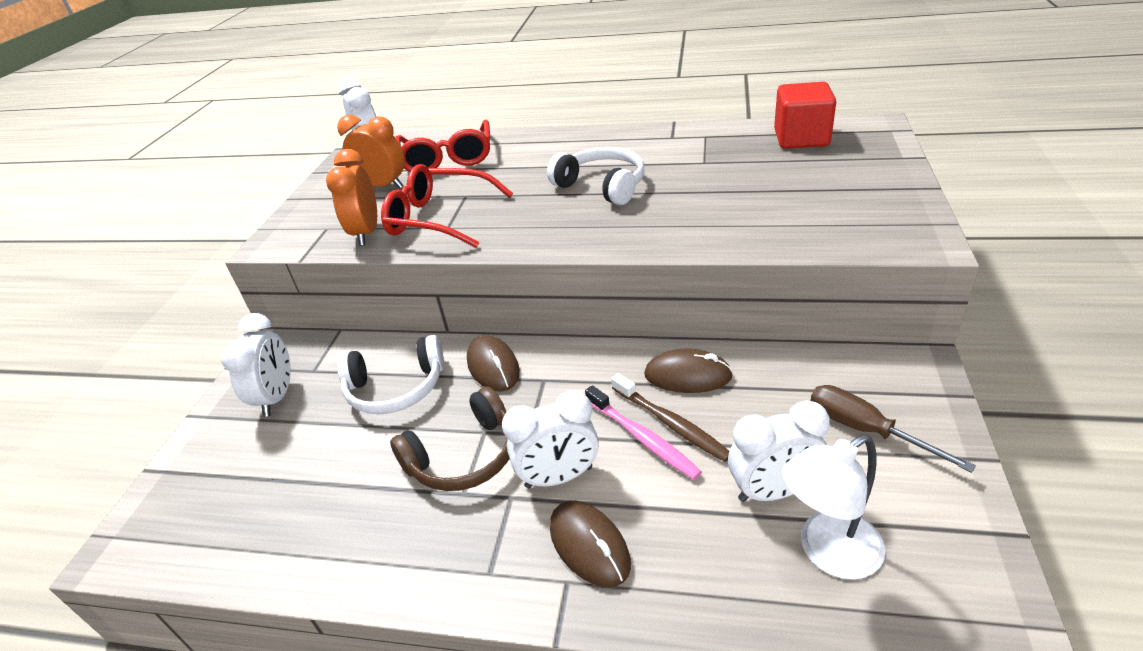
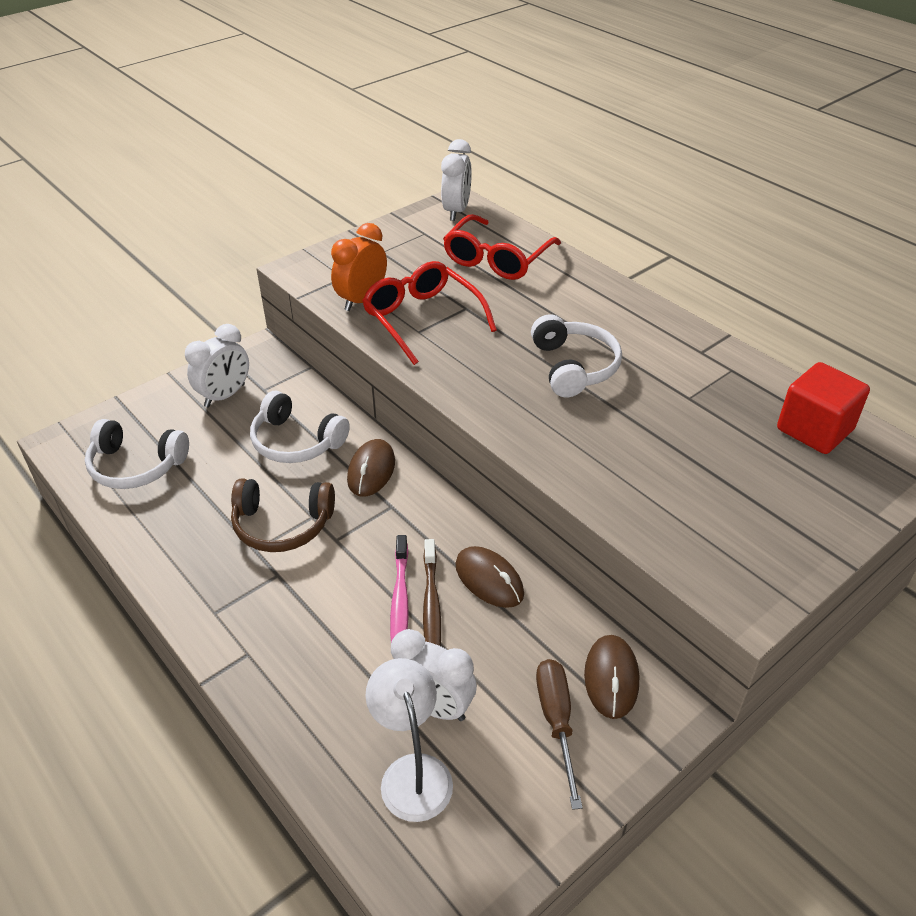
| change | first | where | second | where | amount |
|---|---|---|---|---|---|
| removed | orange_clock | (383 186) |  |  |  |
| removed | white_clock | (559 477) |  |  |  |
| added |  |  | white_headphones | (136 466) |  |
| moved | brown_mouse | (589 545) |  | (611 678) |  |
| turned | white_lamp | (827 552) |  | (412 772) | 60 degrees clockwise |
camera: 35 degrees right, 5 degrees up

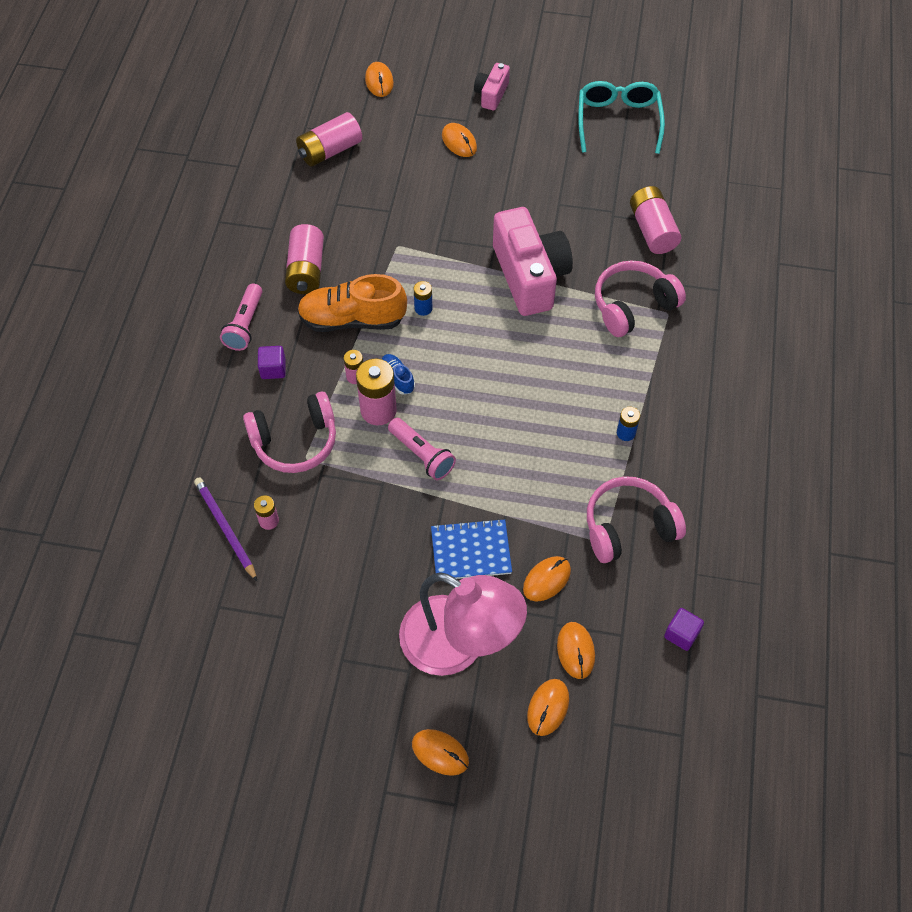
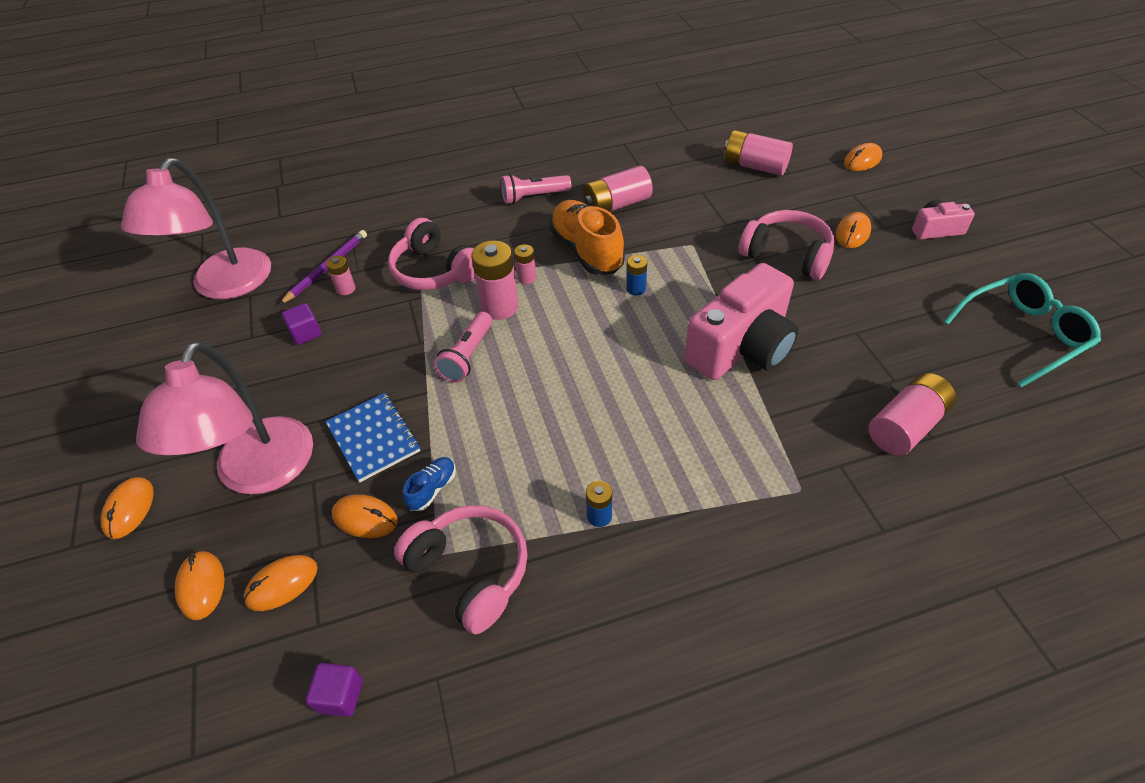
| change | first | where | second | where | amount |
|---|---|---|---|---|---|
| added |  |  | pink_lamp | (225 286) |  |
| moved | purple_cube | (273 369) |  | (306 333) |  |
| moved | blue_shoe | (397 378) |  | (432 489) |  |
| moved | pink_headphones | (633 306) |  | (787 255) |  |
| turned | orange_mouse | (548 708) |  | (201 586) | 75 degrees clockwise |
camera: 65 degrees right, 10 degrees down

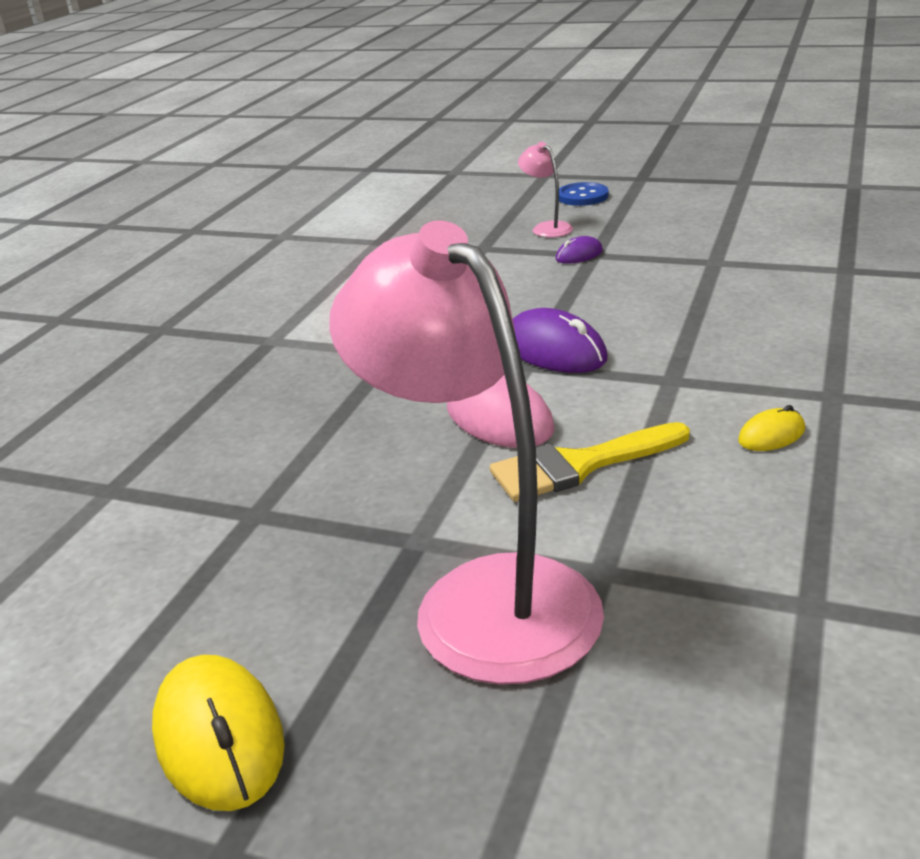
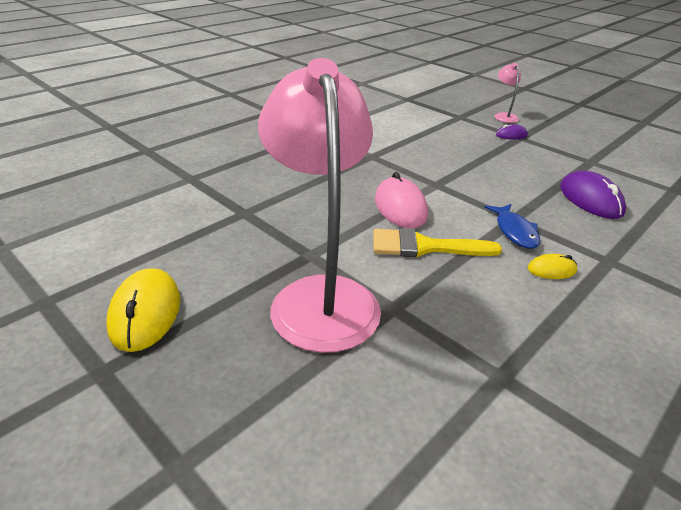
| change | first | where | second | where | amount |
|---|---|---|---|---|---|
| removed | blue_button | (582 196) |  |  |  |
| added |  |  | blue_fish | (515 231) |  |
| moved | purple_mouse | (554 350) |  | (590 199) |  |
camera: 20 degrees right, 5 degrees up

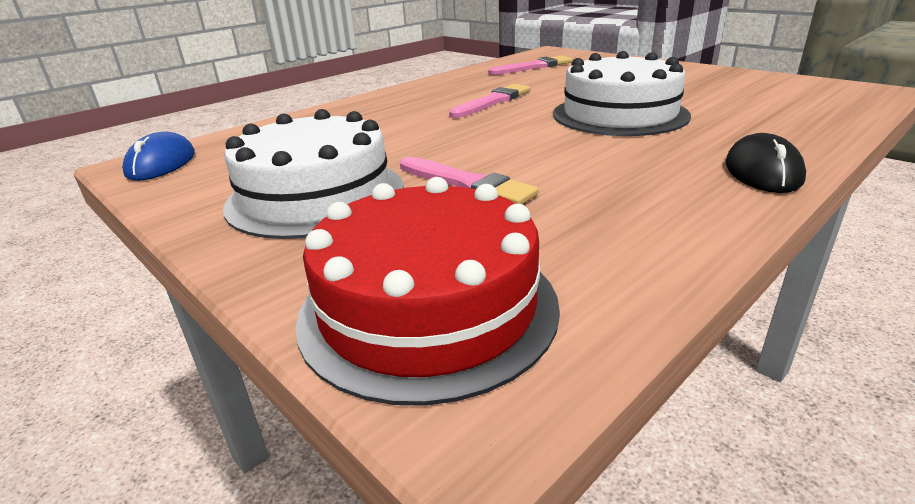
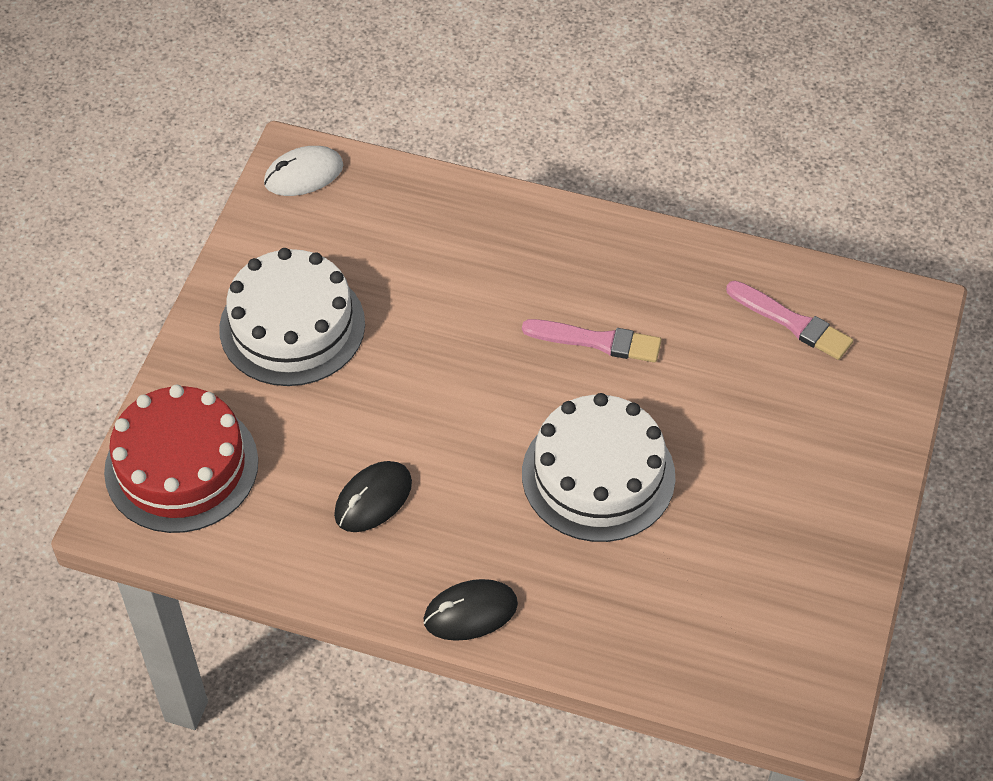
| change | first | where | second | where | amount |
|---|---|---|---|---|---|
| removed | pink_brush | (467 184) |  |  |  |
| added |  |  | black_mouse | (373 499) |  |
| recoloured | blue_mouse | (161 164) | white_mouse | (303 174) |  |
camera: 60 degrees right, 25 degrees up

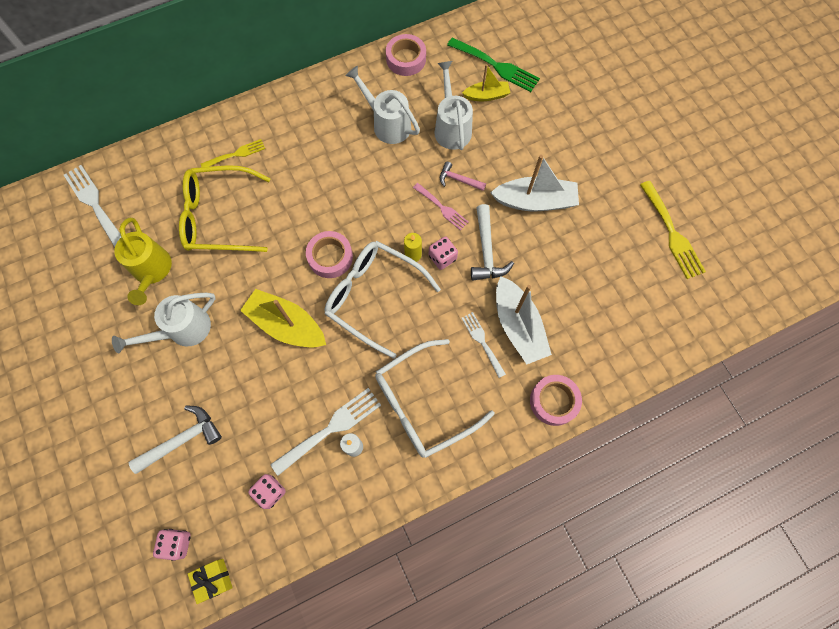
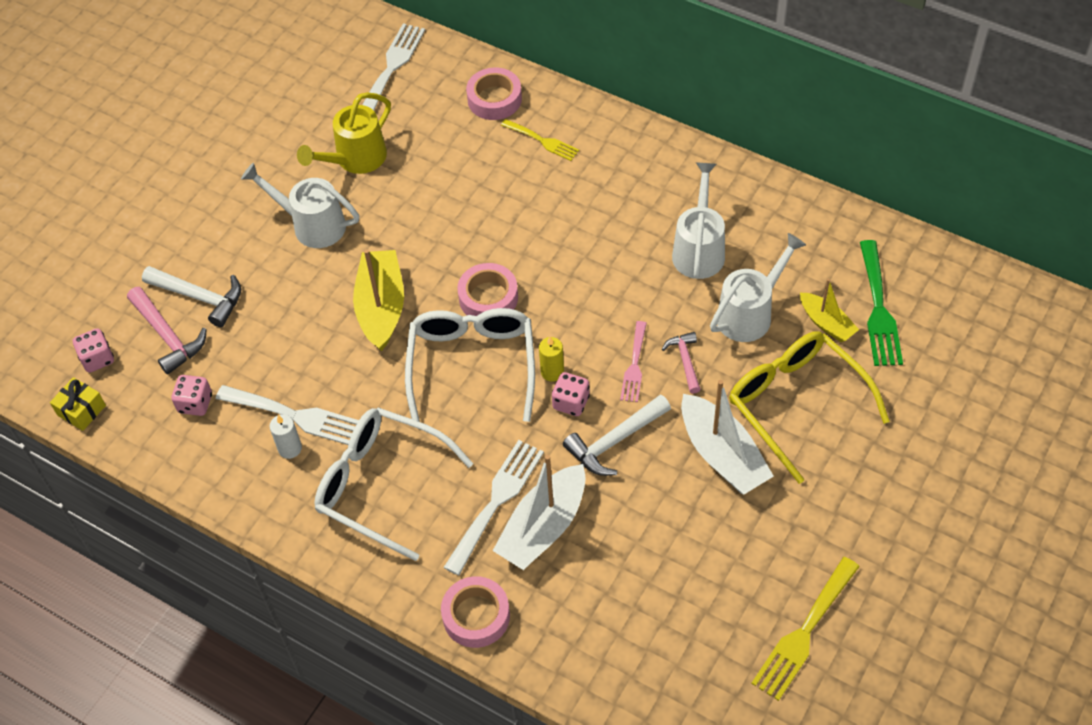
| change | first | where | second | where | amount |
|---|---|---|---|---|---|
| added |  |  | pink_hammer | (168 336) |  |
| moved | yellow_glasses | (219 217) |  | (796 404) |  |
| moved | pink_tape | (406 59) |  | (494 99) |  |
| resized | white_fork | (482 342) |  | (496 501) | x1.61 |
camera: 60 degrees right, 15 degrees down

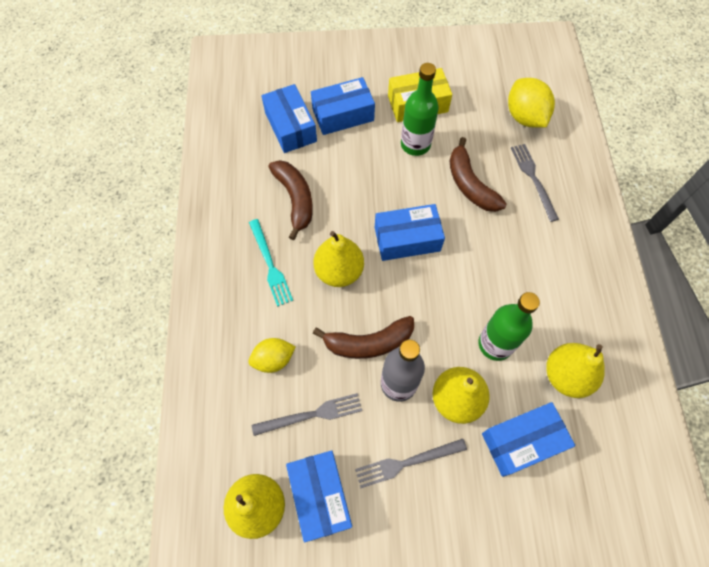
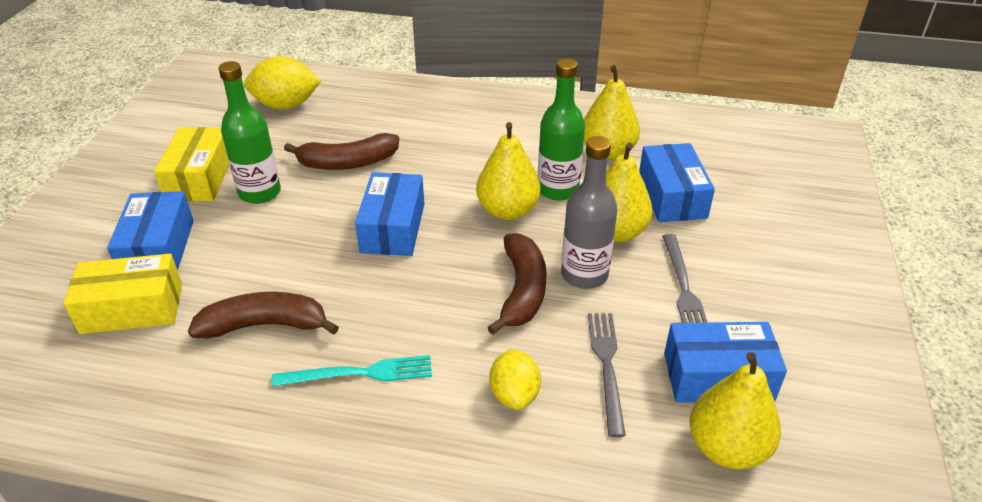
| change | first | where | second | where | amount |
|---|---|---|---|---|---|
| removed | grey_fork | (533 179) |  |  |  |
| moved | yellow_pear | (339 271) |  | (507 210) |  |
| recoloured | blue_box | (290 127) | yellow_box | (132 308) |  |
camera: 75 degrees left, 25 degrees down

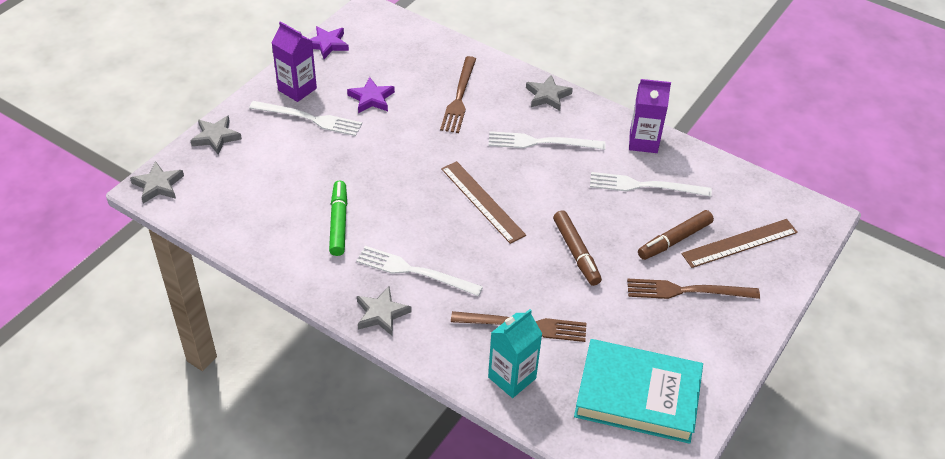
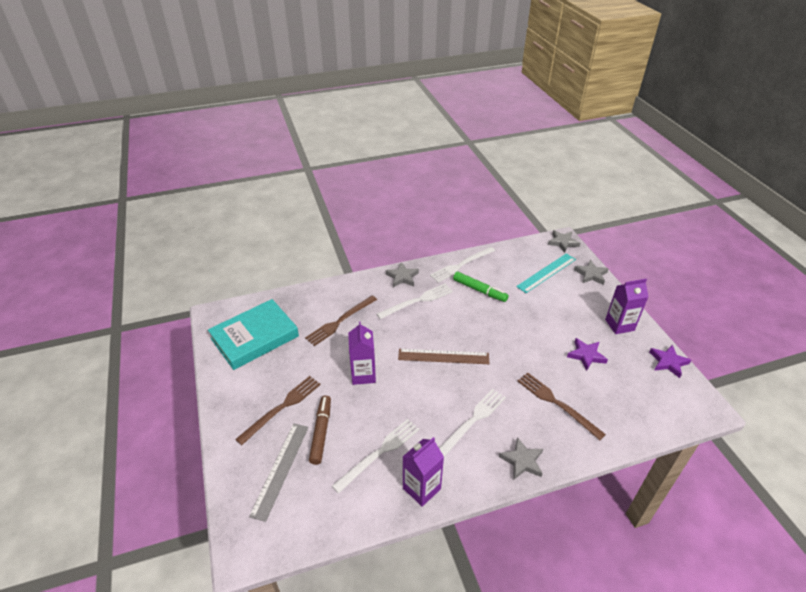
| change | first | where | second | where | amount |
|---|---|---|---|---|---|
| removed | turquoise_carton | (512 378) |  |  |  |
| added |  |  | turquoise_ruler | (546 272) |  |
| moved | white_fork | (309 118) |  | (461 265) |  |
| replaced | brown_marker | (576 252) | purple_carton | (363 374) |  |
| recoloured | brown_ruler | (739 243) | grey_ruler | (280 469) |  |
camera: 130 degrees right, 5 degrees down

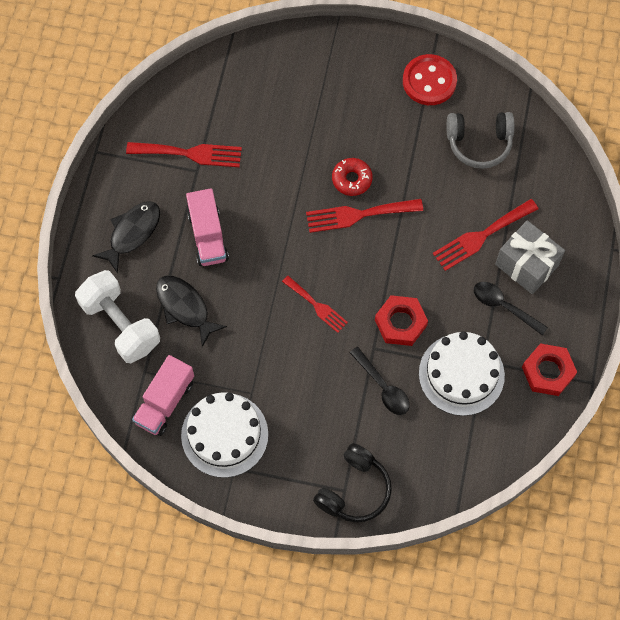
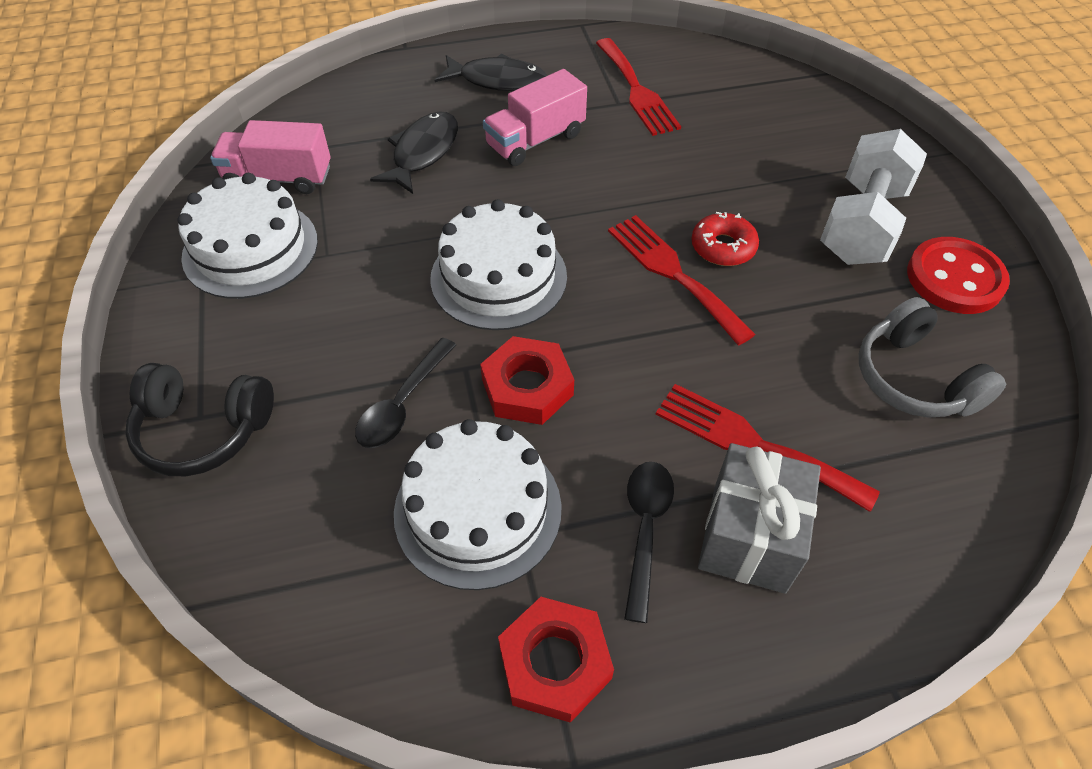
| change | first | where | second | where | amount |
|---|---|---|---|---|---|
| moved | white_dumbbell | (120 325) |  | (861 224) |  |
| replaced | red_fork | (317 306) | white_cake | (498 277) |  |
camera: 65 degrees right, 15 degrees down

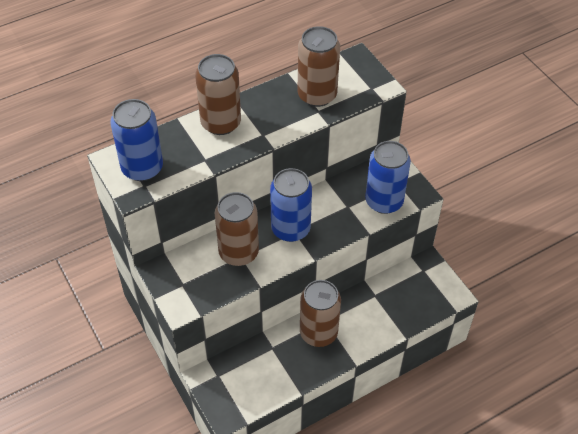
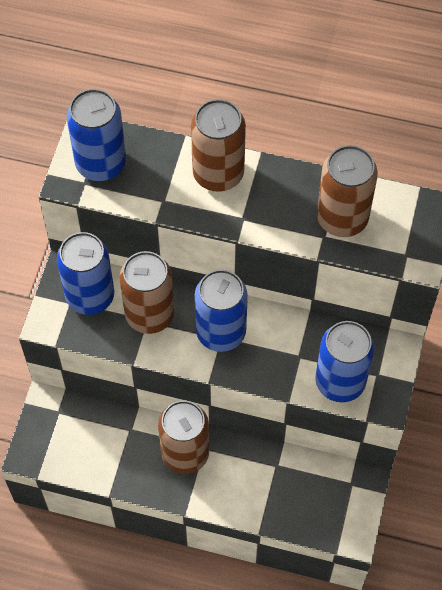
| change | first | where | second | where | amount |
|---|---|---|---|---|---|
| added |  |  | blue_can | (90 296) |  |
camera: 45 degrees right, 10 degrees up

